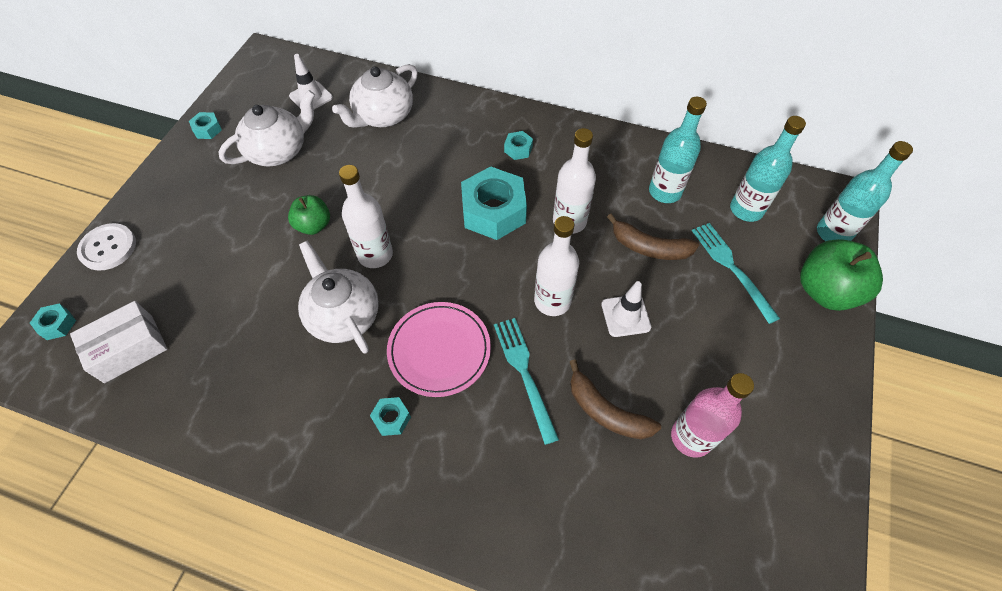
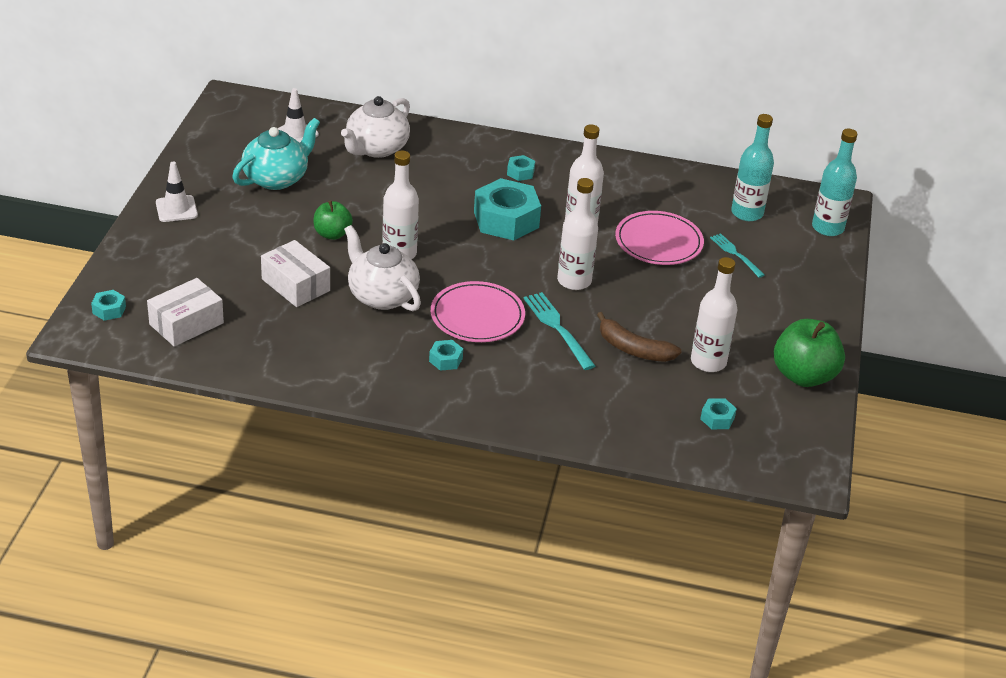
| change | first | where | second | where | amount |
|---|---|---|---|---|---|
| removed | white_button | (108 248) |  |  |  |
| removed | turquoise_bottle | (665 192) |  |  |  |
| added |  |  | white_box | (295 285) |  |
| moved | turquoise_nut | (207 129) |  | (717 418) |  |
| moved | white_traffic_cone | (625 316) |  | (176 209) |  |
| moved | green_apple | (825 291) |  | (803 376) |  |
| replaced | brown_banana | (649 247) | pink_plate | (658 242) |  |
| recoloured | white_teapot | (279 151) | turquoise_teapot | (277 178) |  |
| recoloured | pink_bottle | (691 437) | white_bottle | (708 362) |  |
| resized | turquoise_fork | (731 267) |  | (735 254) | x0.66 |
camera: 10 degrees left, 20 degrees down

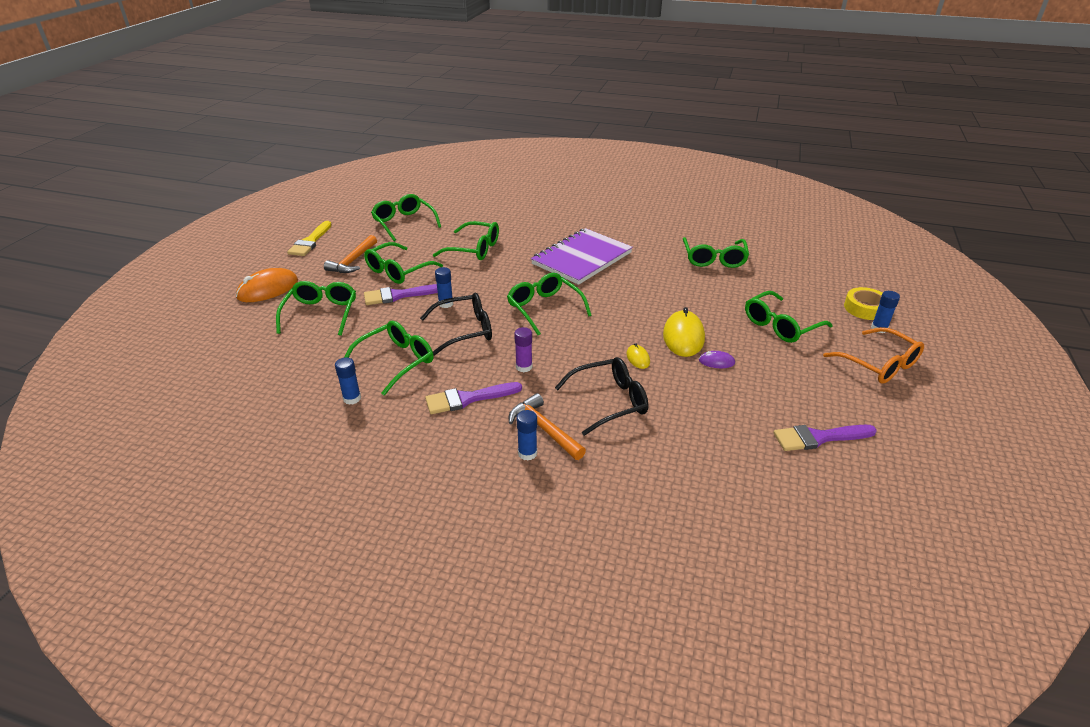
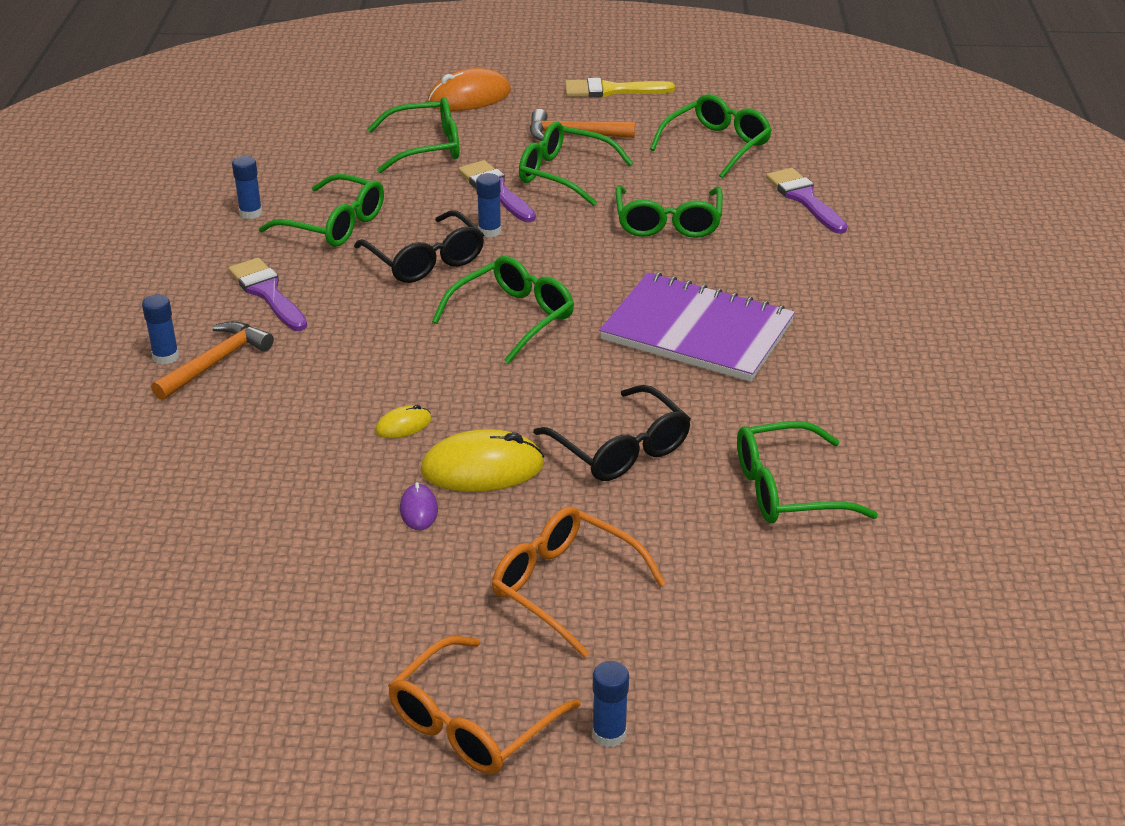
| change | first | where | second | where | amount |
|---|---|---|---|---|---|
| removed | purple_glue_stick | (524 367) |  |  |  |
| removed | yellow_tape | (865 308) |  |  |  |
| moved | black_glasses | (609 402) |  | (620 449) |  |
| moved | purple_brush | (818 438) |  | (804 199) |  |
| recoloured | green_glasses | (780 325) | orange_glasses | (565 587) |  |
| turned | orange_mouse | (268 289) |  | (469 97) | 60 degrees counterclockwise |
camera: 75 degrees right, 0 degrees up

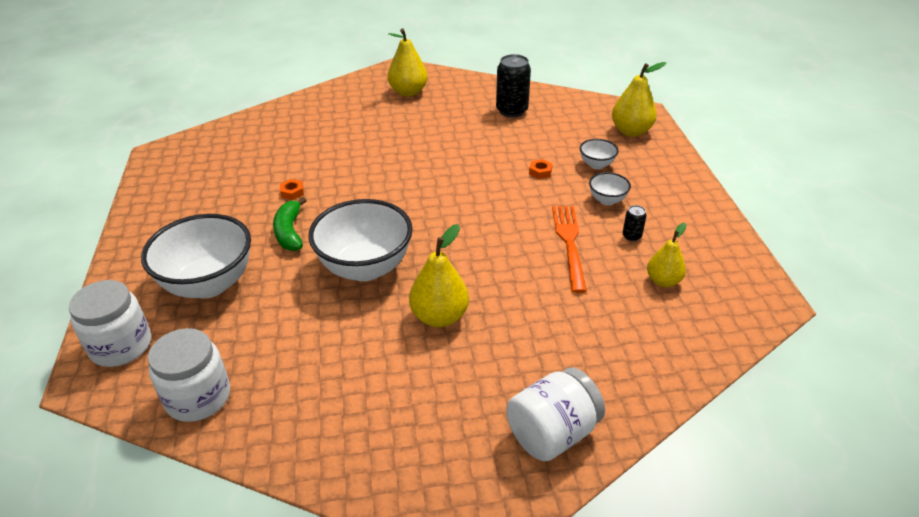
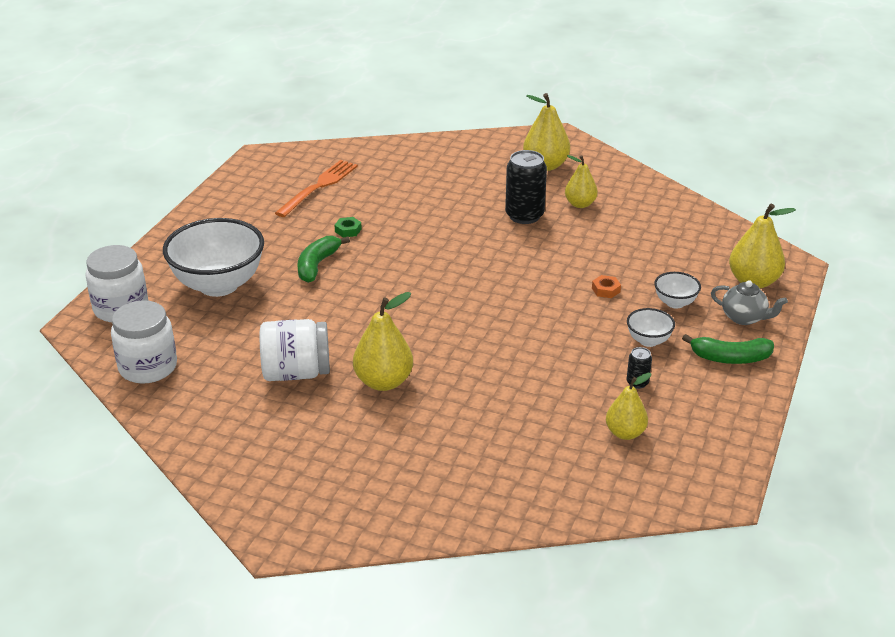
| change | first | where | second | where | amount |
|---|---|---|---|---|---|
| removed | white_bowl | (365 267) |  |  |  |
| added |  |  | yellow_pear | (580 204) |  |
| added |  |  | green_banana | (730 358) |  |
| added |  |  | grey_teapot | (744 318) |  |
| moved | black_can | (512 111) |  | (524 216) |  |
| moved | white_jar | (552 433) |  | (296 373) |  |
| moved | orange_fork | (569 243) |  | (318 187) |  |
| recoloured | orange_nut | (292 192) | green_nut | (348 230) |  |
camera: 30 degrees right, 5 degrees down

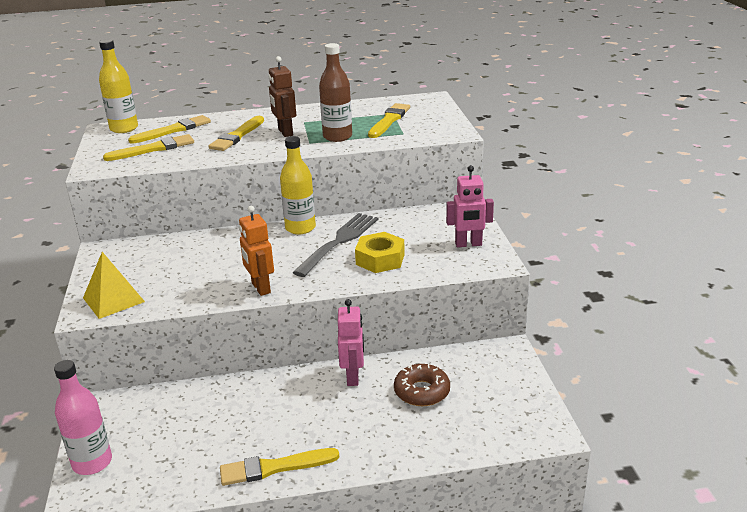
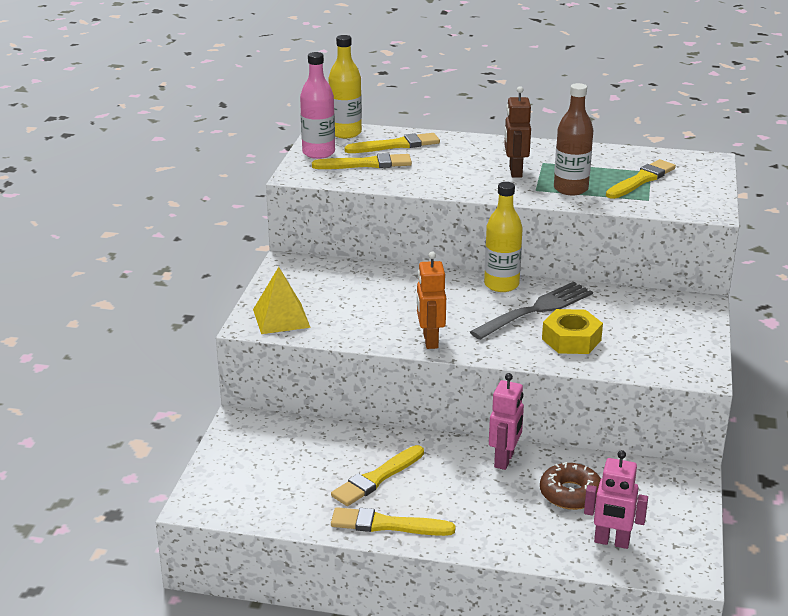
| change | first | where | second | where | amount |
|---|---|---|---|---|---|
| moved | pink_bottle | (92 462) |  | (318 153) |  |
| moved | yellow_brush | (237 136) |  | (377 478) |  |
| moved | pink_robot | (468 244) |  | (611 542) |  |
camera: 20 degrees right, 0 degrees up

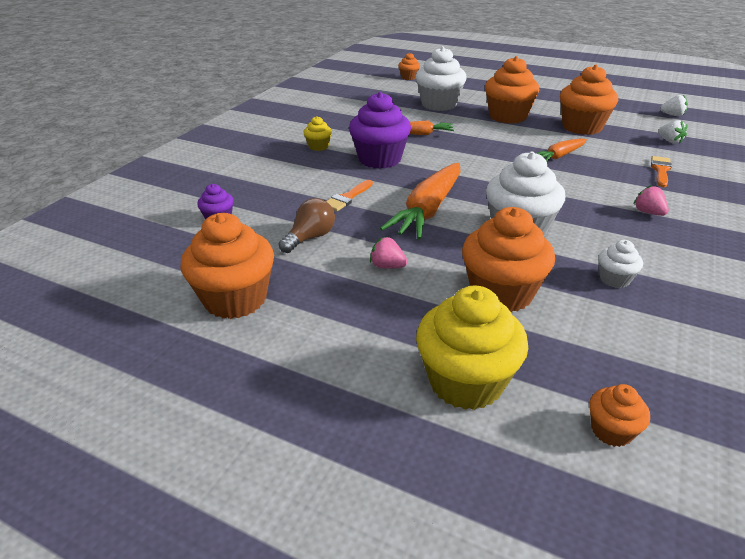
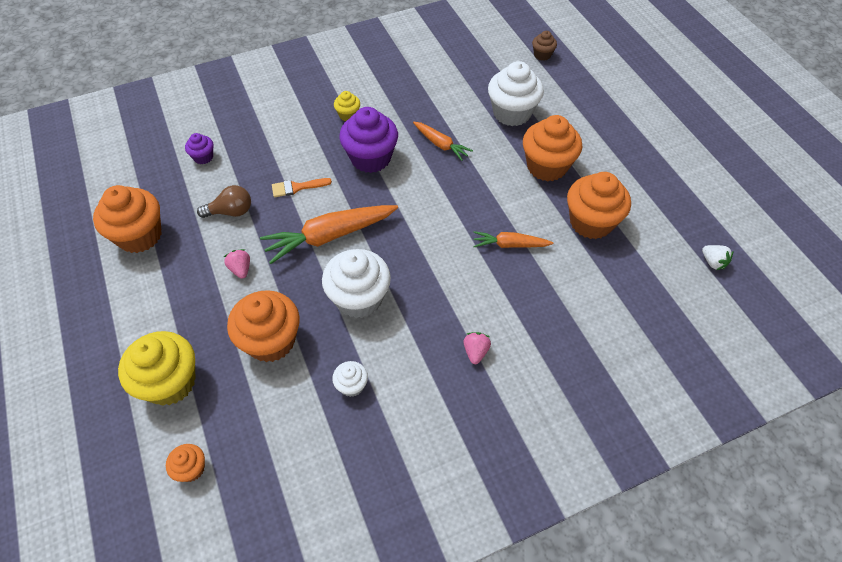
| change | first | where | second | where | amount |
|---|---|---|---|---|---|
| removed | orange_brush | (660 170) |  |  |  |
| removed | white_strawberry | (669 141) |  |  |  |
| recoloured | orange_cupcake | (408 77) | brown_cupcake | (542 55) |  |
camera: 40 degrees right, 20 degrees up

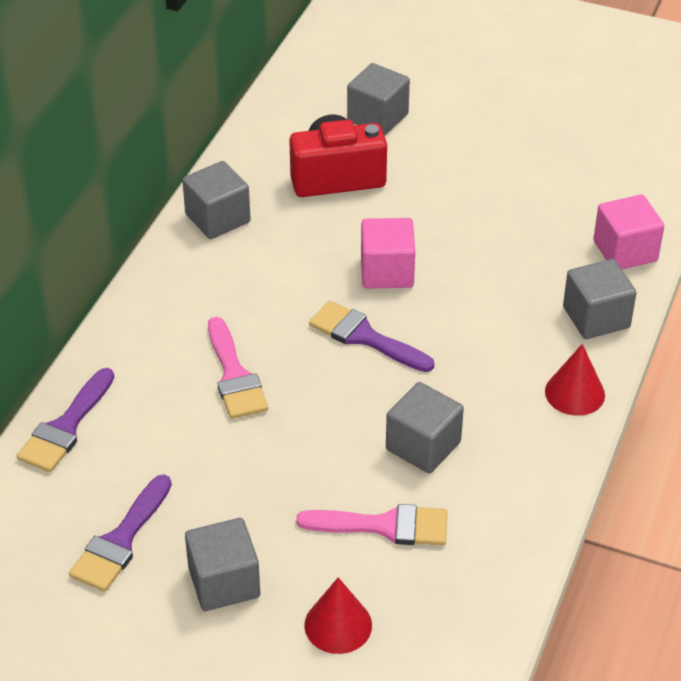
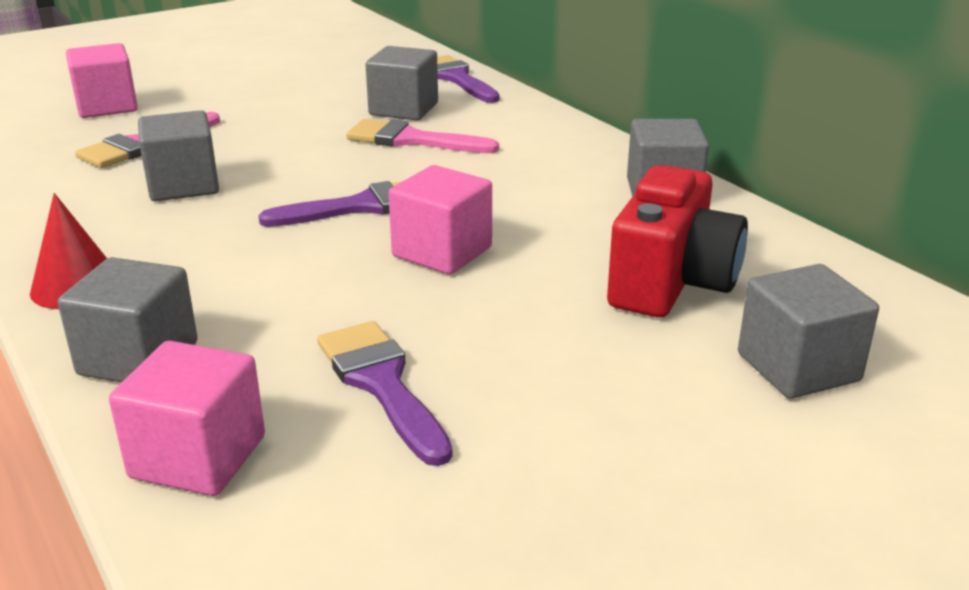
| change | first | where | second | where | amount |
|---|---|---|---|---|---|
| moved | purple_brush | (120 540) |  | (381 384) |  |
| moved | grey_cube | (224 582) |  | (403 109) |  |
| replaced | red_cone | (338 625) | pink_cube | (107 106) |  |
camera: 125 degrees right, 15 degrees down

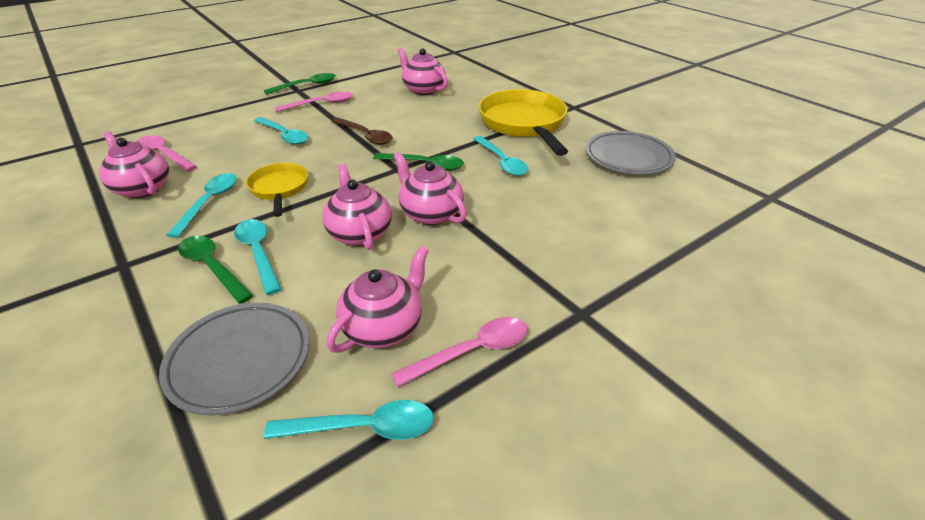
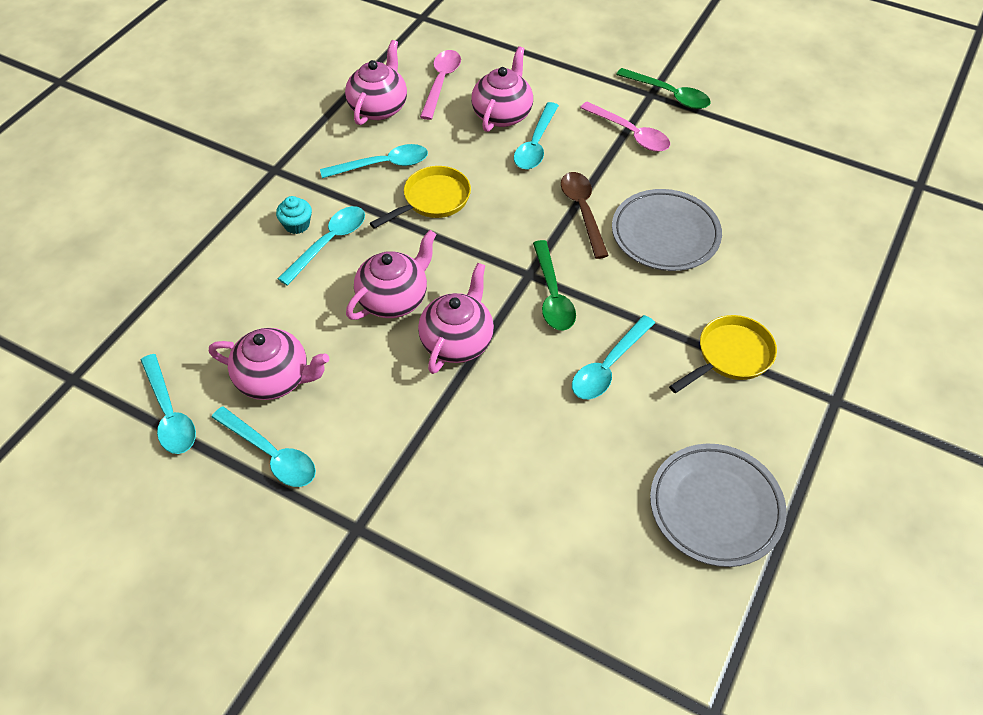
| change | first | where | second | where | amount |
|---|---|---|---|---|---|
| moved | grey_plate | (240 360) |  | (665 234) |  |
| moved | pink_teapot | (423 90) |  | (502 114) |  |
| replaced | green_spoon | (212 267) | turquoise_cupcake | (297 225) |  |
| recoloured | pink_spoon | (472 352) | turquoise_spoon | (271 454) |  |
| turned | brown_spoon | (365 136) |  | (583 211) | 150 degrees clockwise |
| resized | yellow_pan | (523 124) |  | (730 356) | x0.56 |
camera: 65 degrees right, 15 degrees up

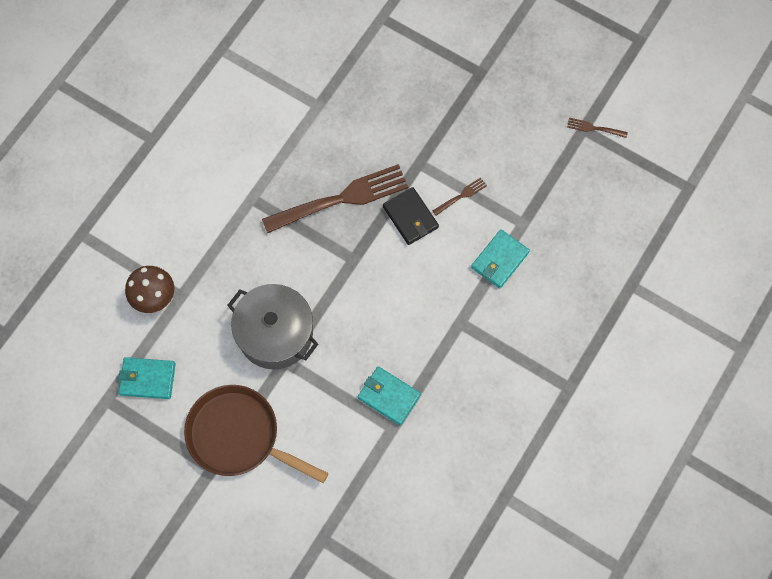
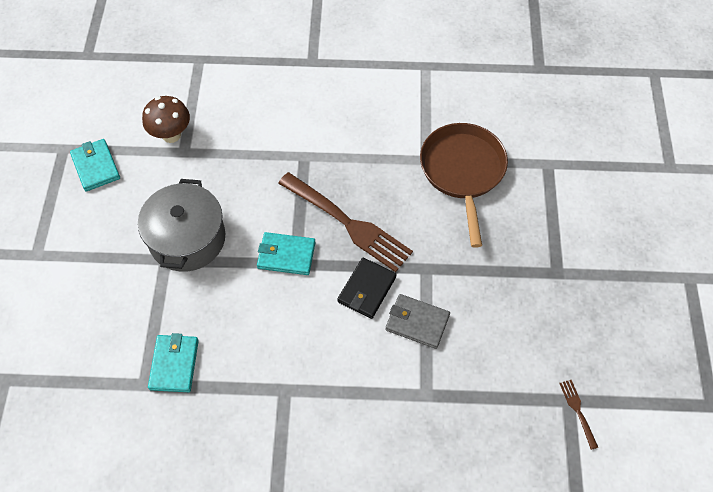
| change | first | where | second | where | amount |
|---|---|---|---|---|---|
| moved | brown_pan | (239 436) |  | (463 172) |  |
| moved | turquoise_wallet | (499 260) |  | (286 255) |  |
| replaced | brown_fork | (461 196) | grey_wallet | (417 322) |  |
camera: 60 degrees right, 10 degrees down

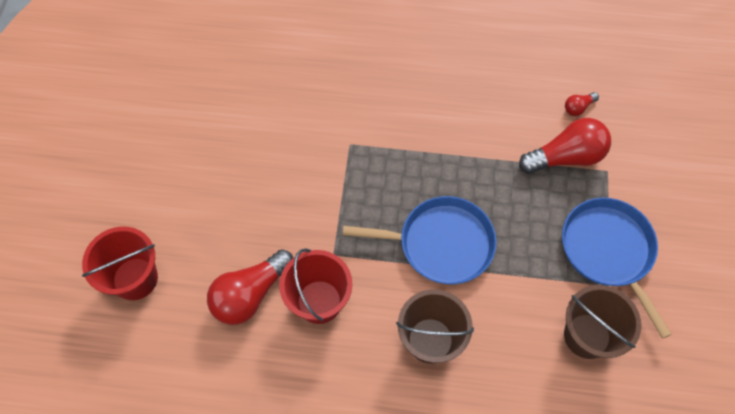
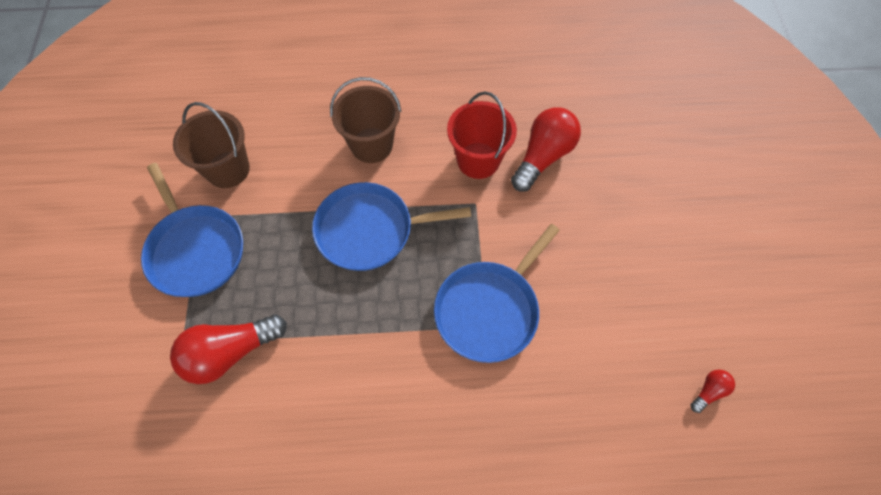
| change | first | where | second | where | amount |
|---|---|---|---|---|---|
| removed | red_bucket | (135 279) |  |  |  |
| added |  |  | blue_pan | (490 309) |  |
| moved | red_light_bulb | (578 107) |  | (709 391) |  |
camera: 170 degrees right, 0 degrees up

